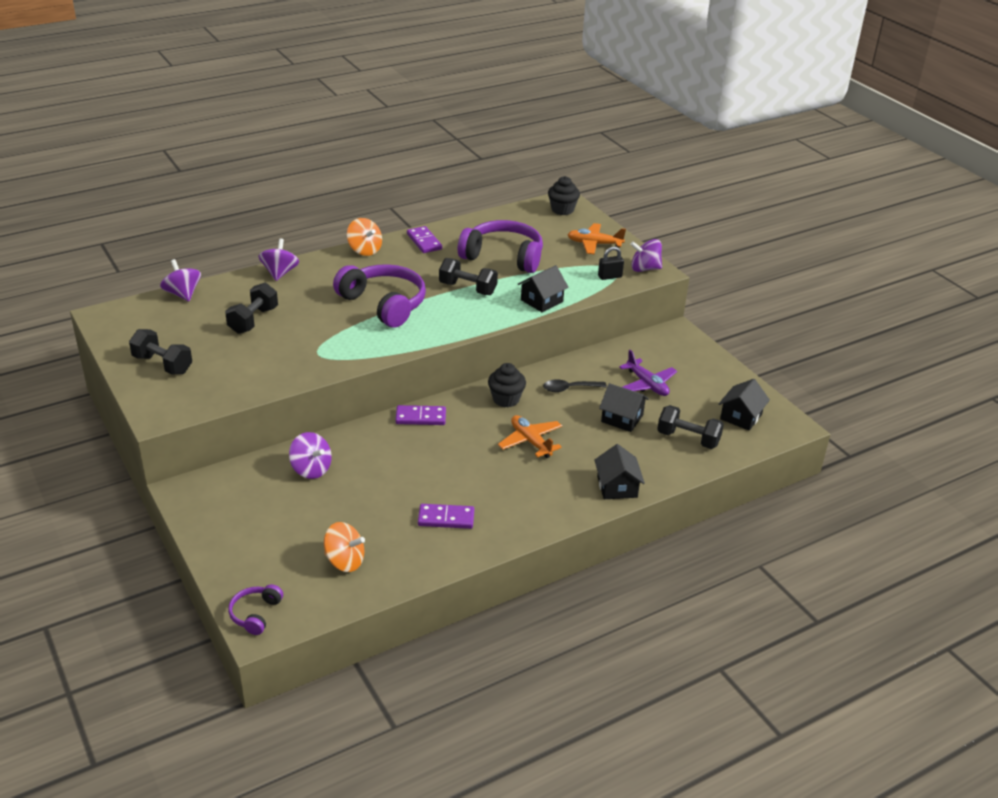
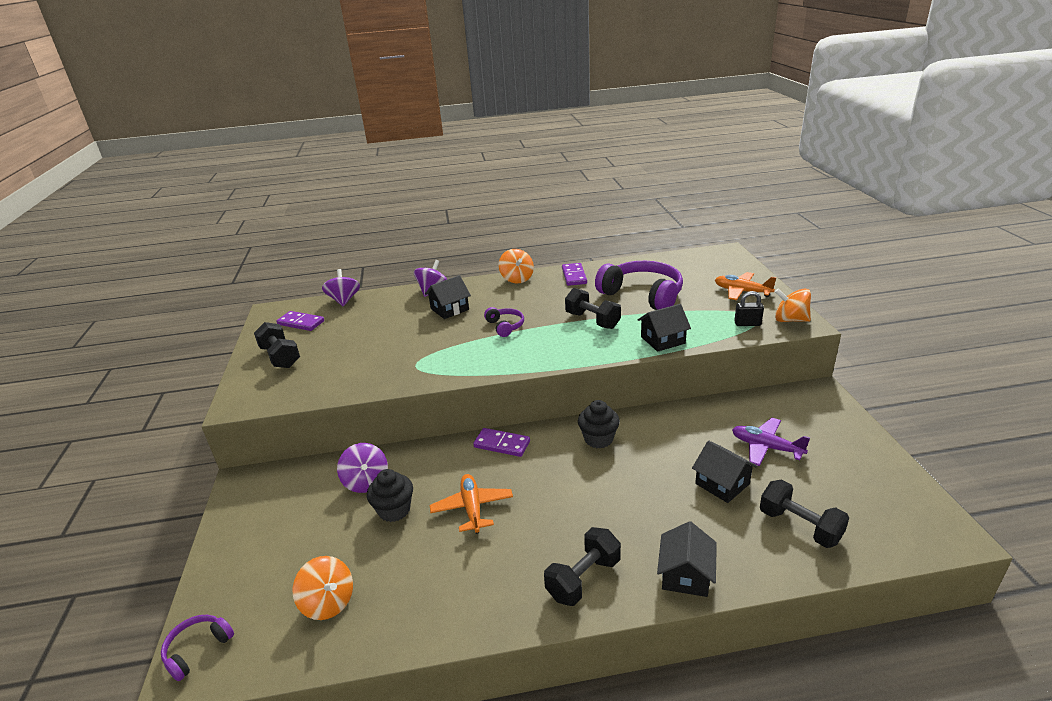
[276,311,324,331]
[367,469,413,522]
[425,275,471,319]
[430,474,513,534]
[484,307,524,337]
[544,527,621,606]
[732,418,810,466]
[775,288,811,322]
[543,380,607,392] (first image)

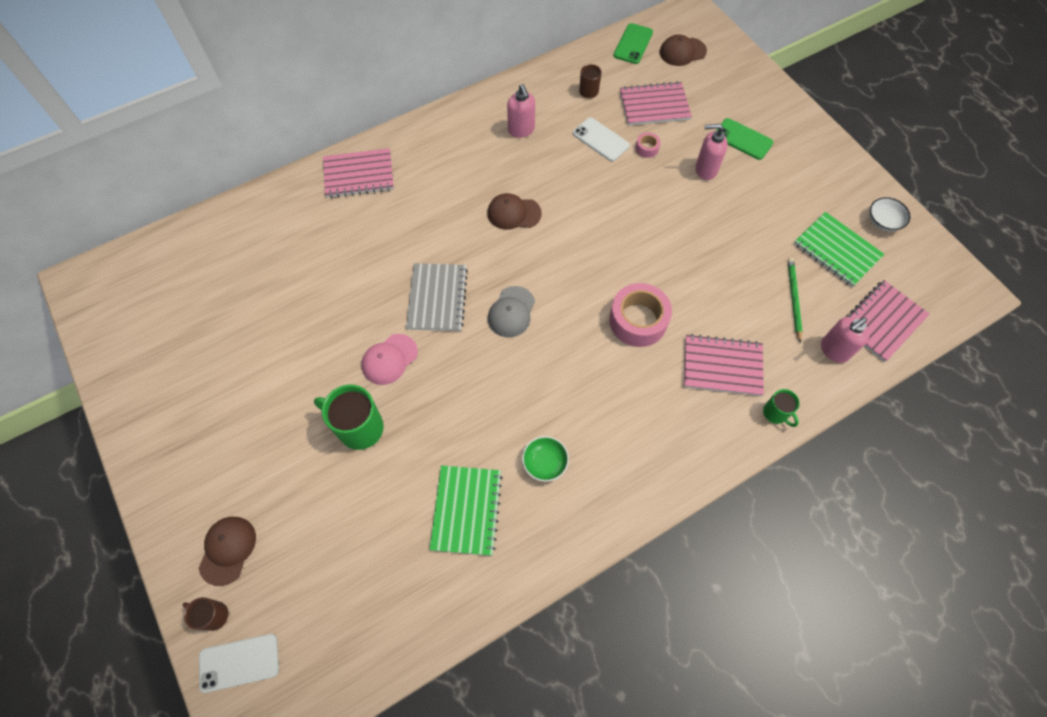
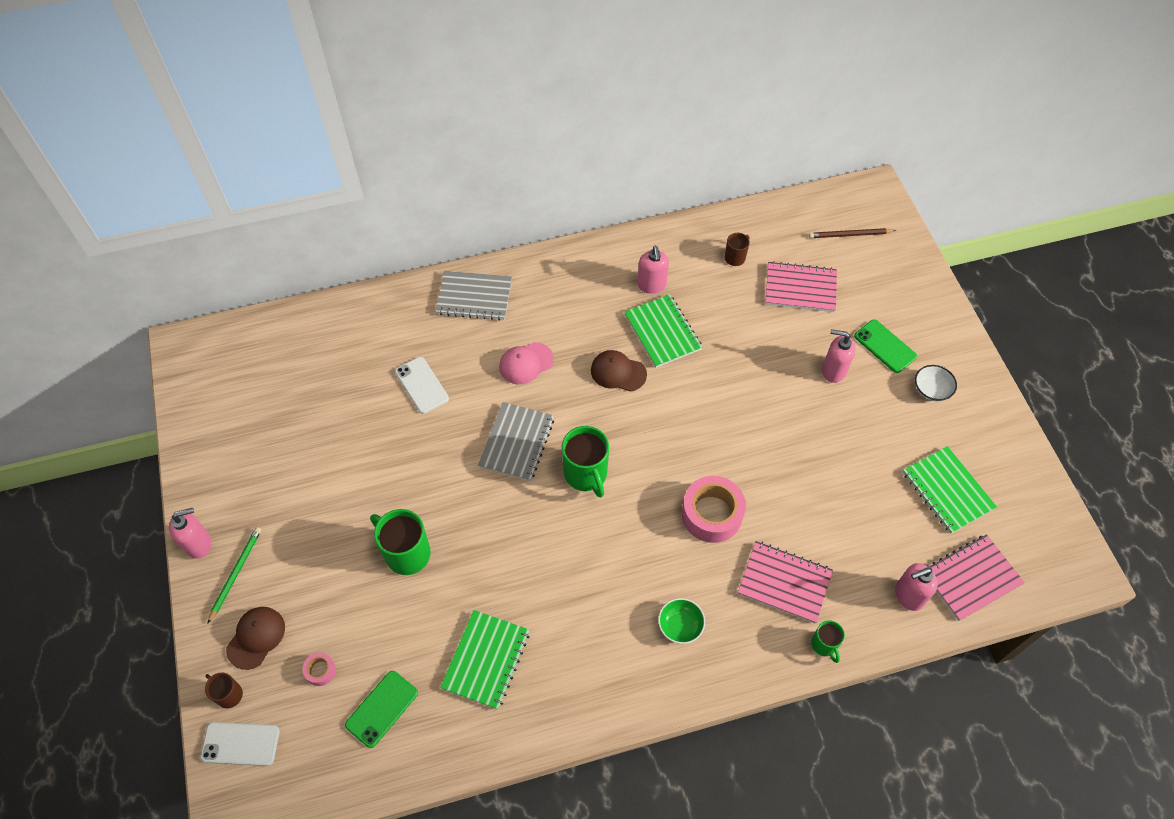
[169,508,211,559]
[208,527,261,623]
[303,653,336,686]
[345,671,418,748]
[395,357,449,414]
[435,271,512,321]
[499,342,554,385]
[562,426,609,497]
[624,294,702,368]
[658,598,705,644]
[809,228,896,238]
[915,365,957,401]

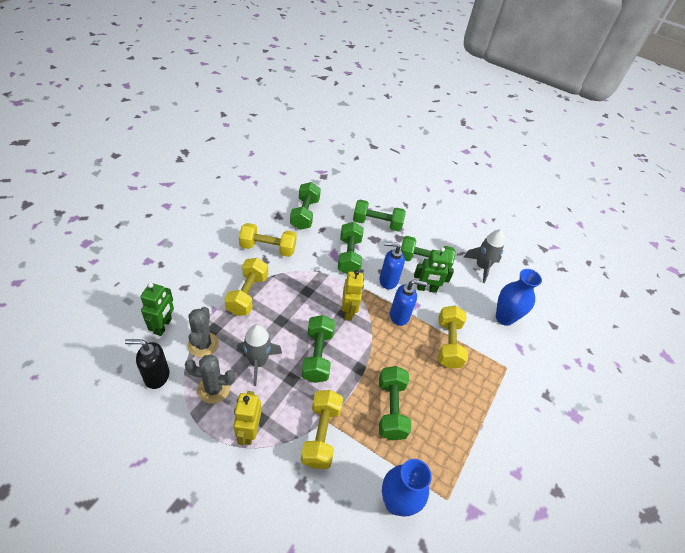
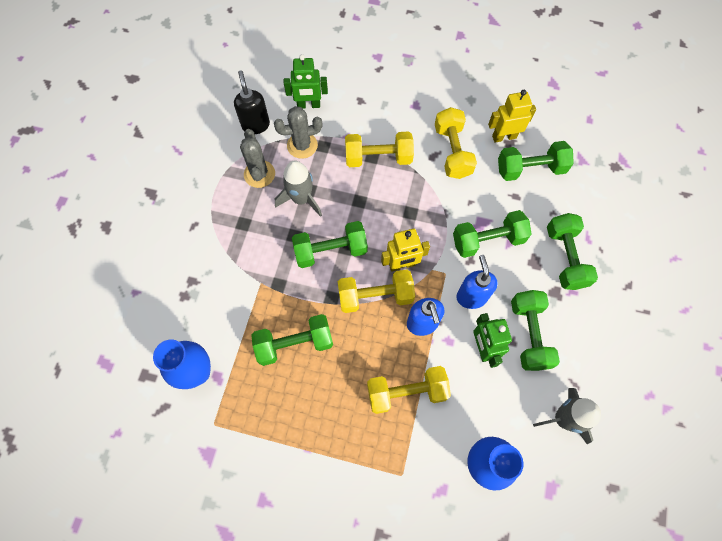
[338,270,415,313]
[488,90,536,142]

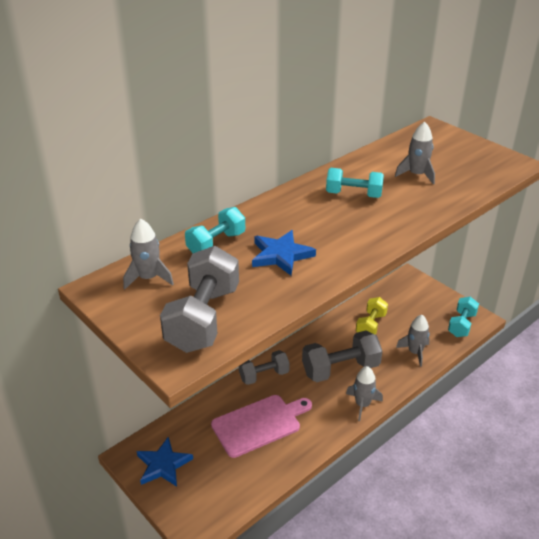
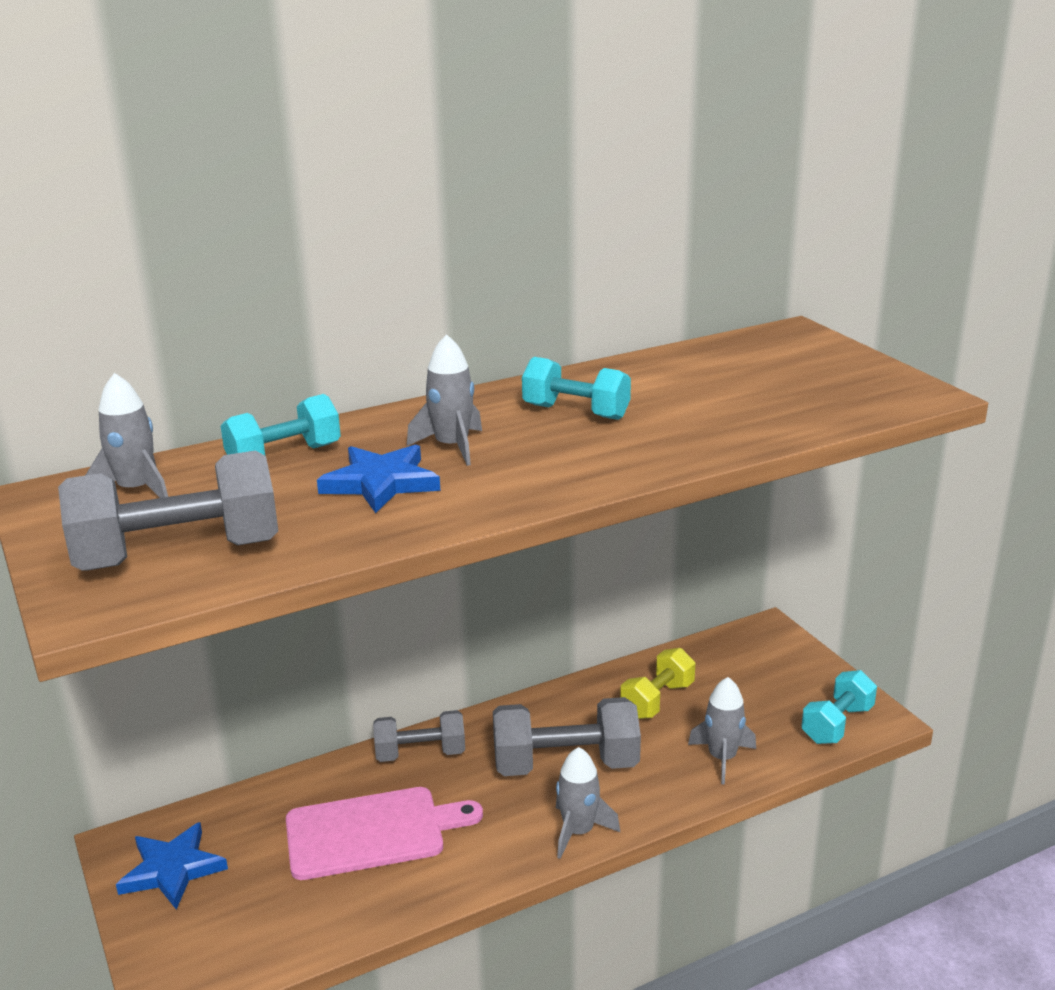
[58,451,278,571]
[407,334,482,466]

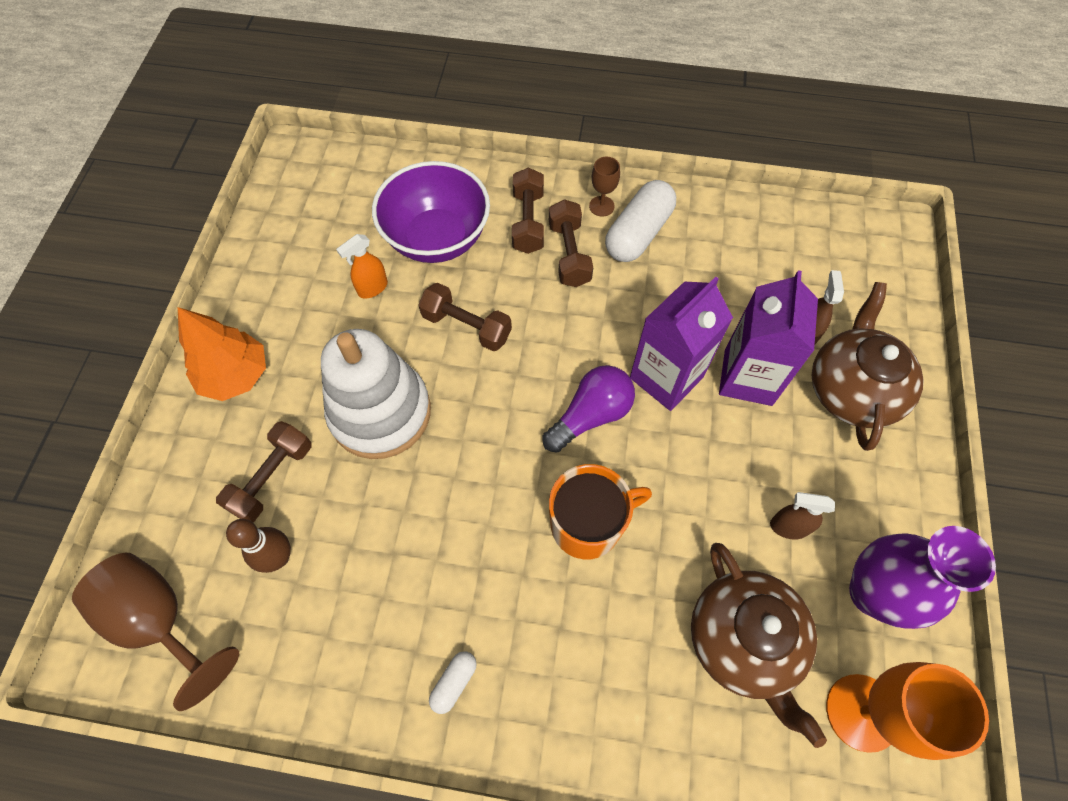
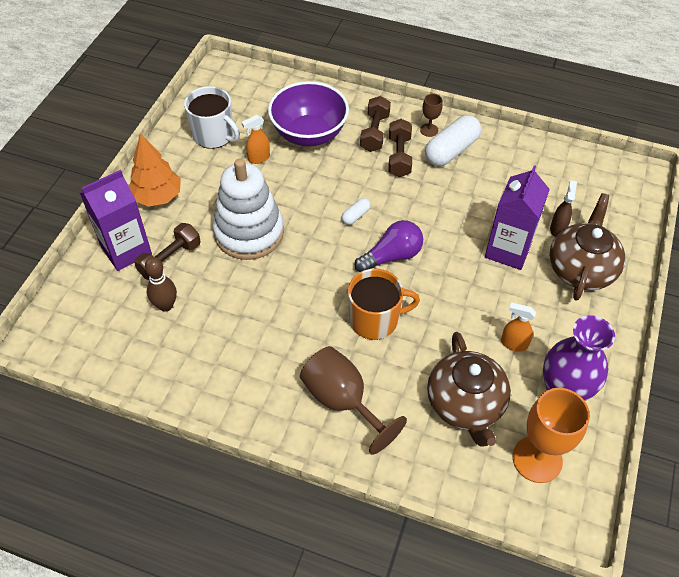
[80,170,152,271]
[184,86,240,149]
[300,346,407,455]
[342,198,371,225]
[501,302,536,352]
[418,283,512,351] (first image)

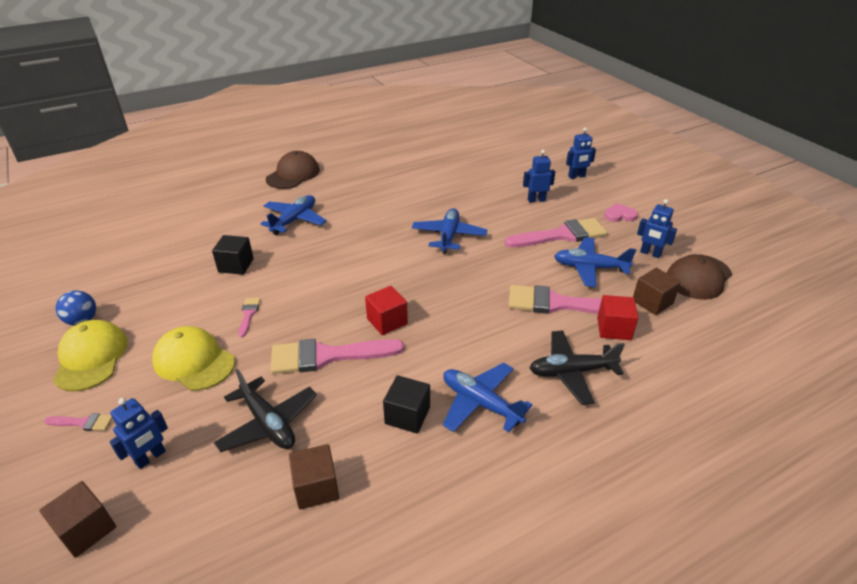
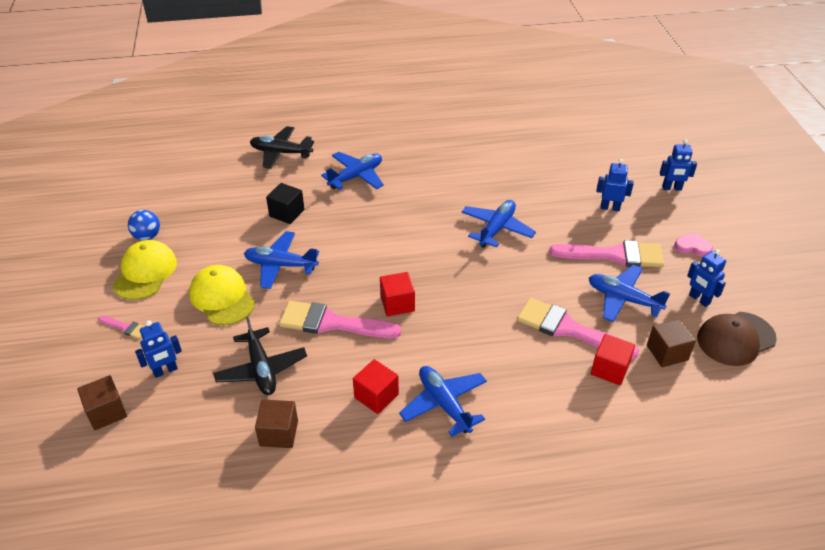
[244,231,319,289]
[250,126,314,169]
[353,359,399,414]
[266,151,320,189] (first image)

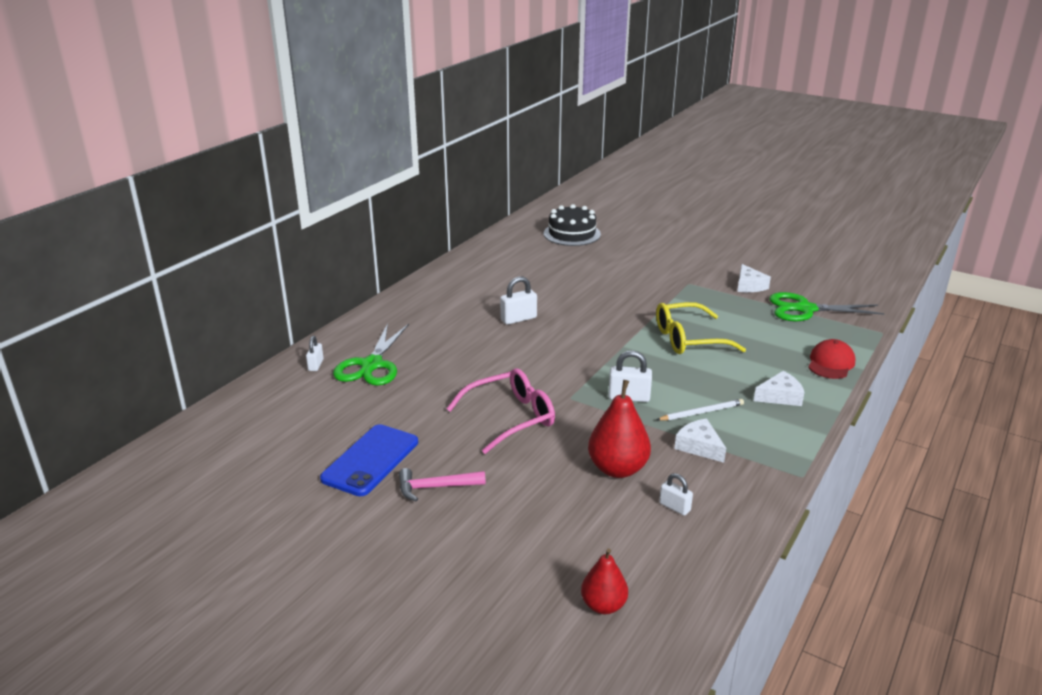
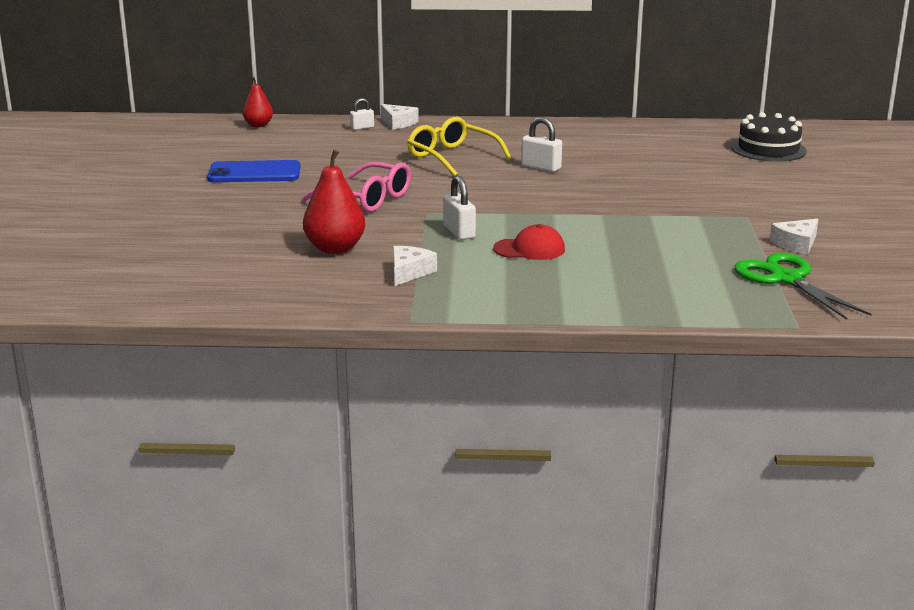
[242,76,273,127]
[381,104,419,130]
[407,117,512,177]
[493,224,565,260]
[333,323,409,386] (first image)
[399,468,486,502] (first image)
[656,399,744,421] (first image)
[659,473,693,516] (first image)

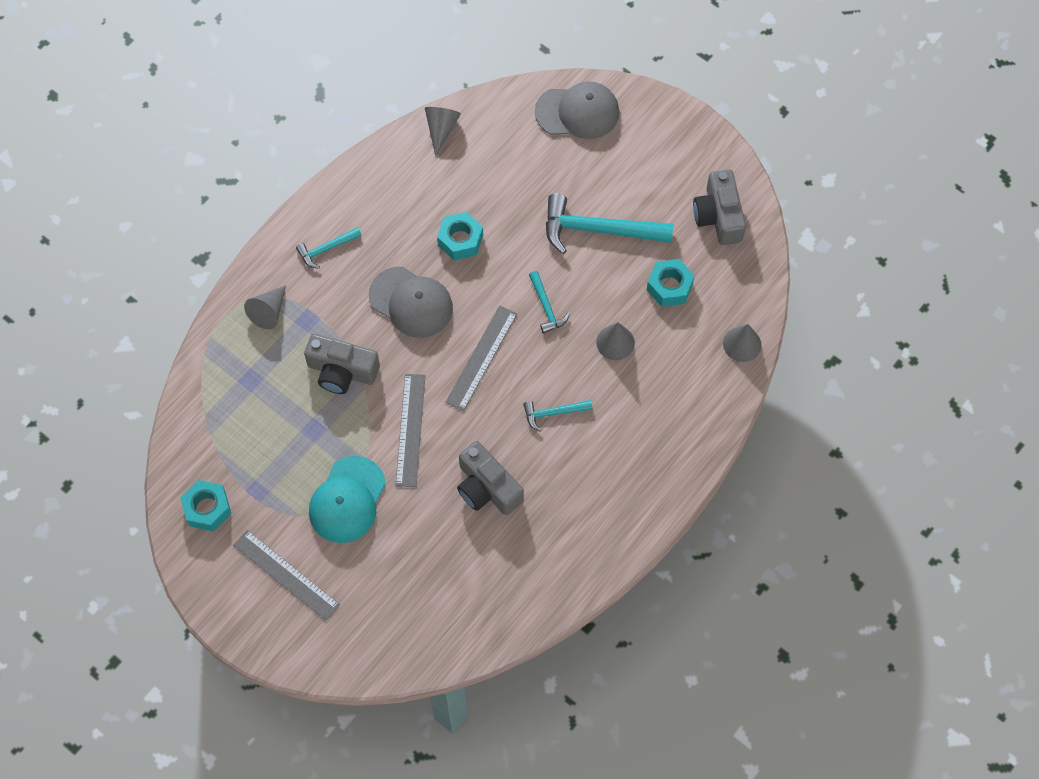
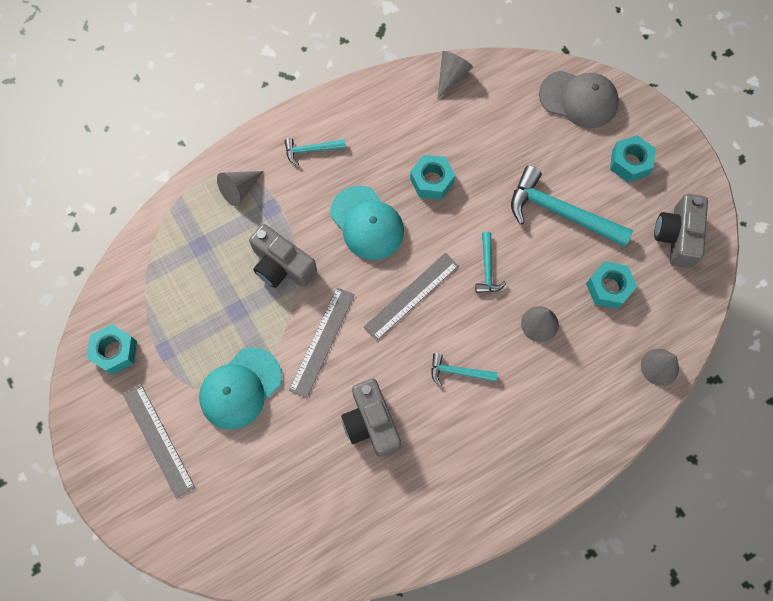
[330,186,404,260]
[610,135,655,182]

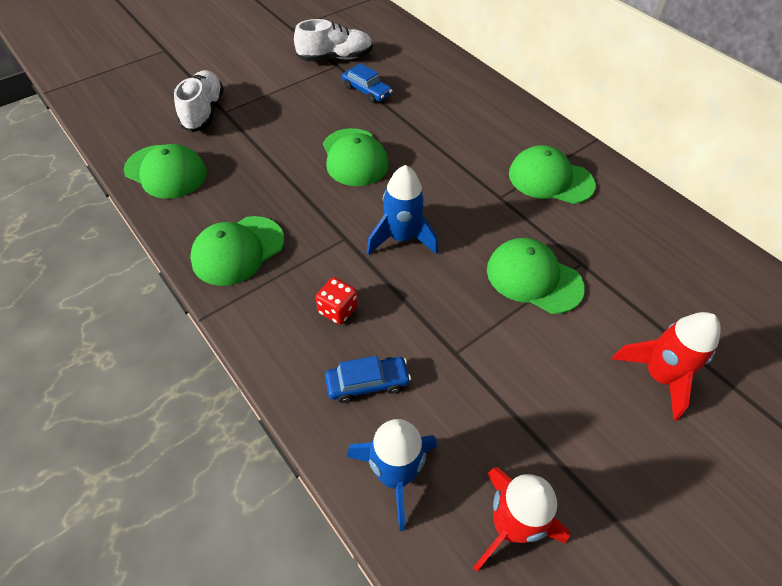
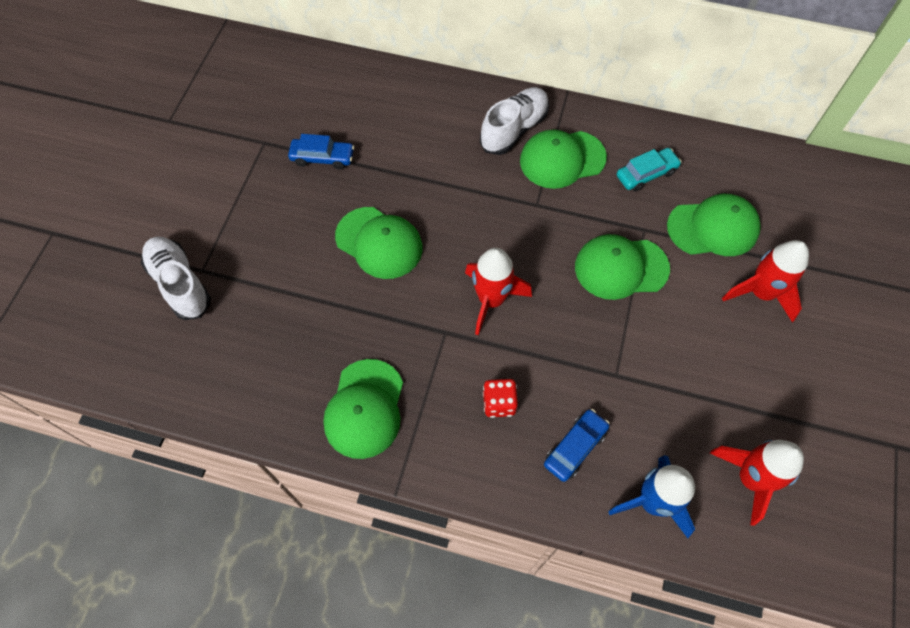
[465,248,532,335]
[480,87,549,155]
[617,148,682,192]
[667,194,761,256]

